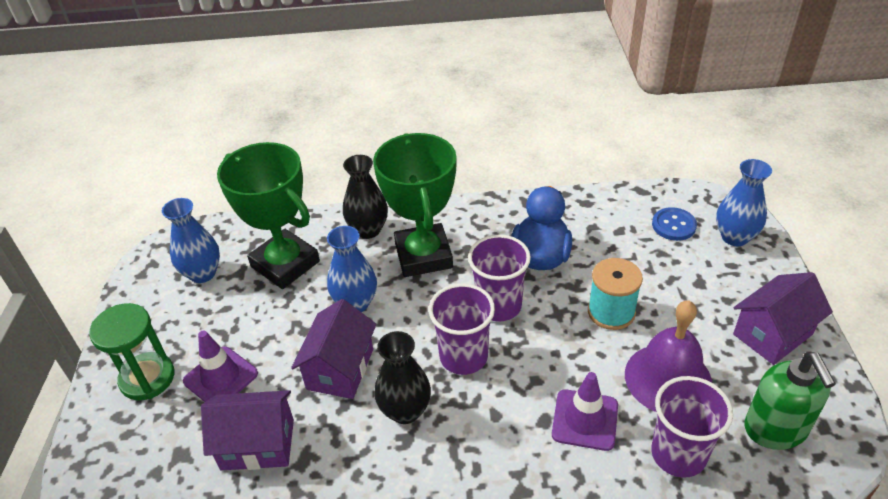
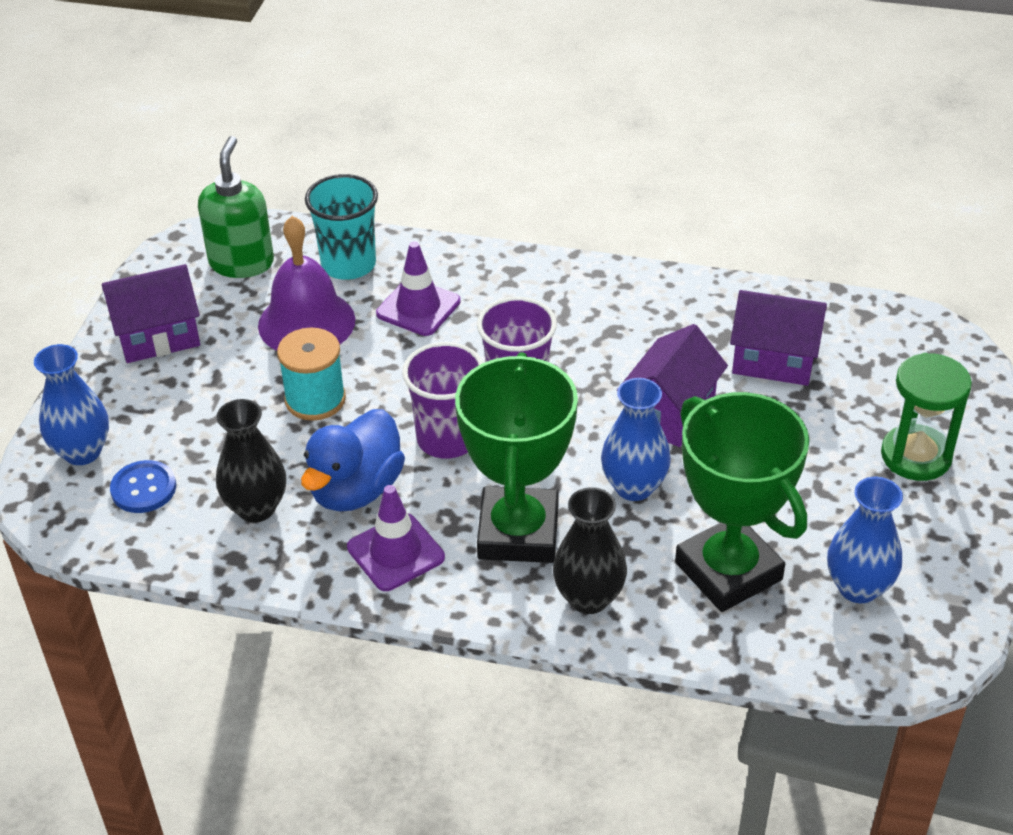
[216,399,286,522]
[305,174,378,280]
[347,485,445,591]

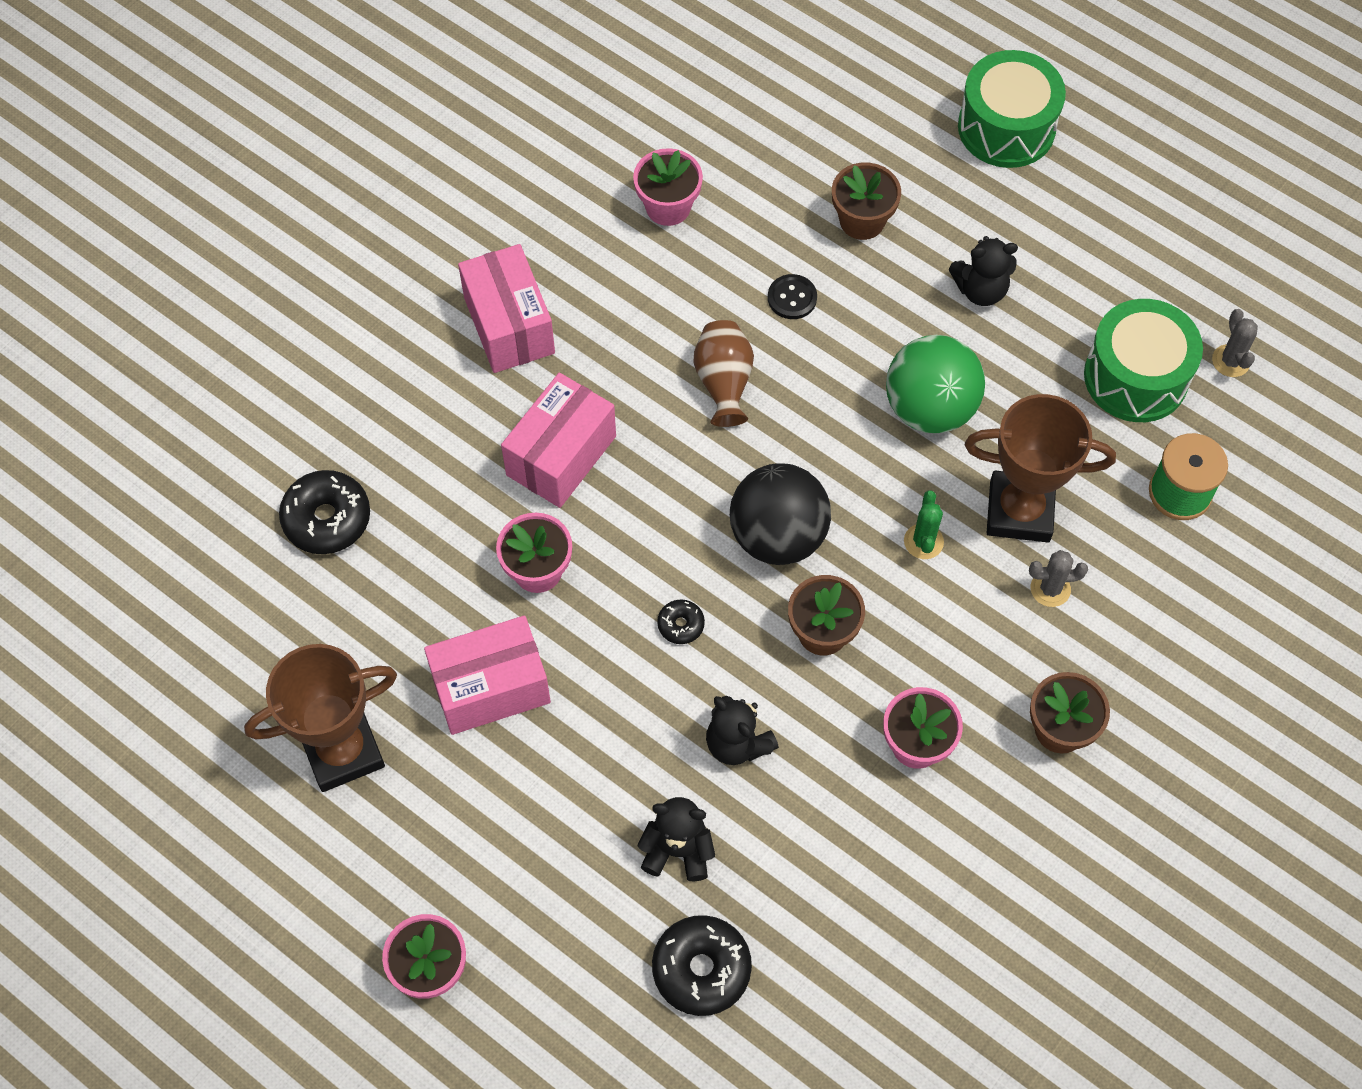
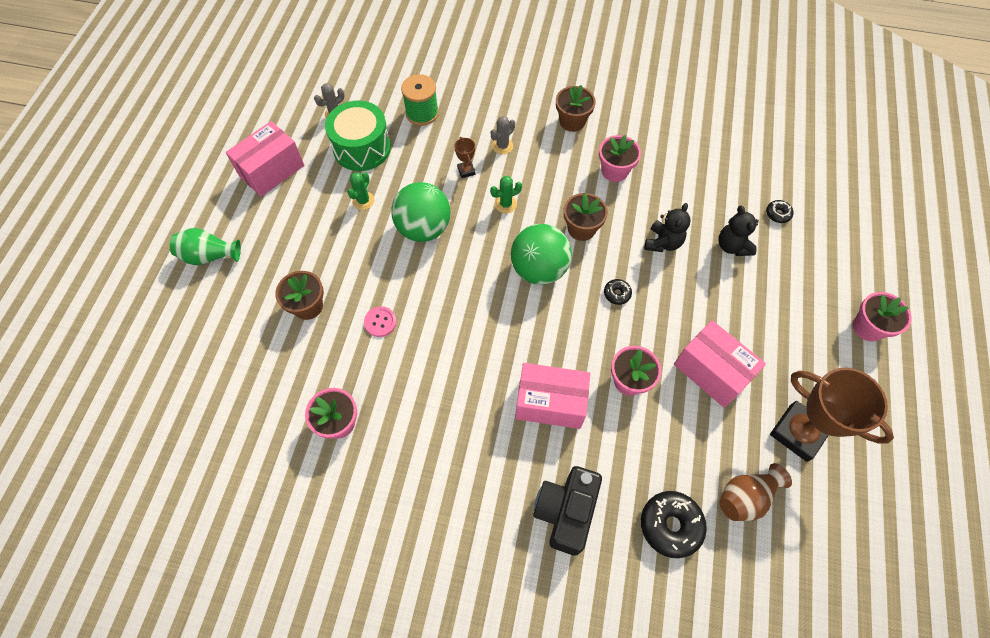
[170,228,241,265]
[226,121,304,197]
[347,172,375,210]
[364,307,397,337]
[454,137,475,178]
[491,116,515,154]
[511,224,572,285]
[533,466,602,556]
[719,463,792,521]
[766,200,793,223]
[949,236,1018,306] (first image)

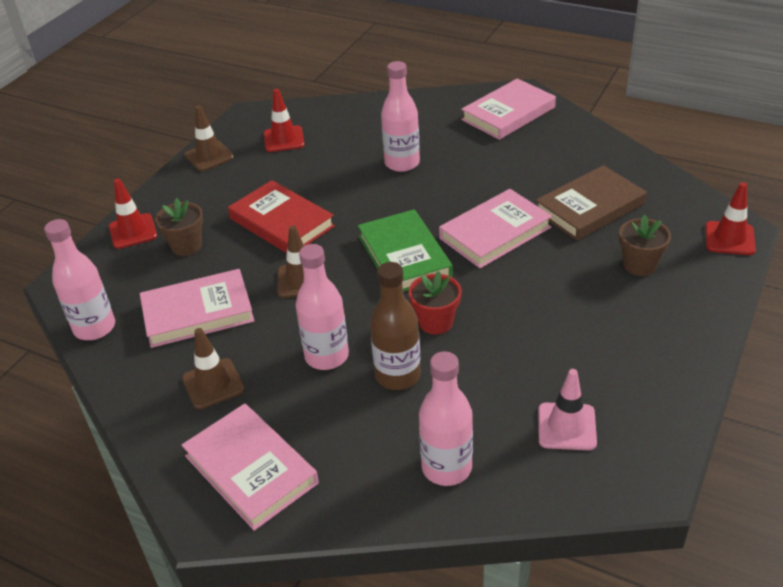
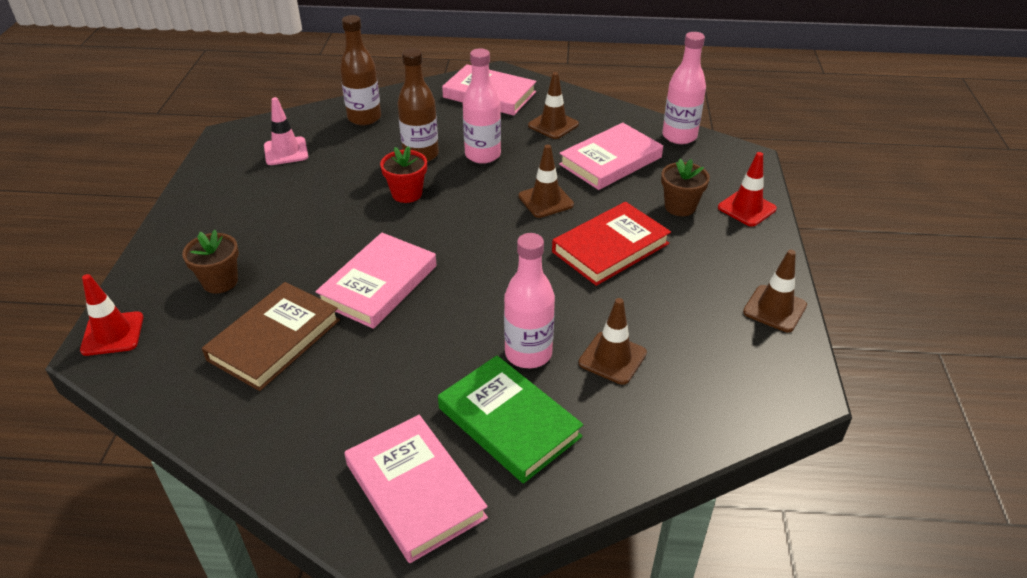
[340,15,381,125]
[344,415,488,563]
[438,356,583,483]
[552,202,671,286]
[578,298,647,385]
[264,89,304,152] (first image)

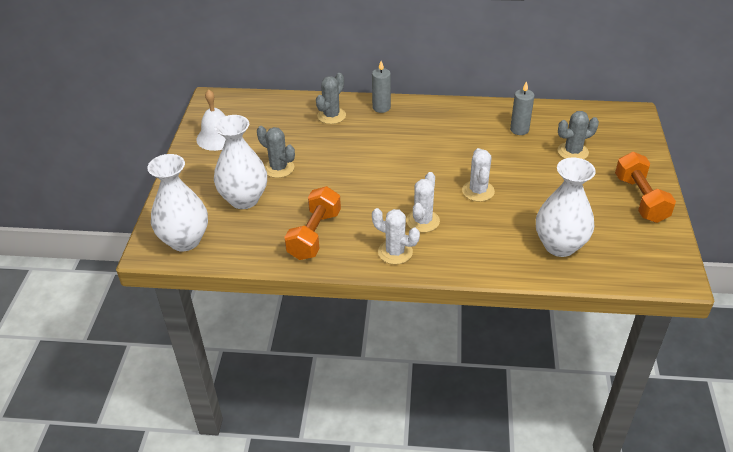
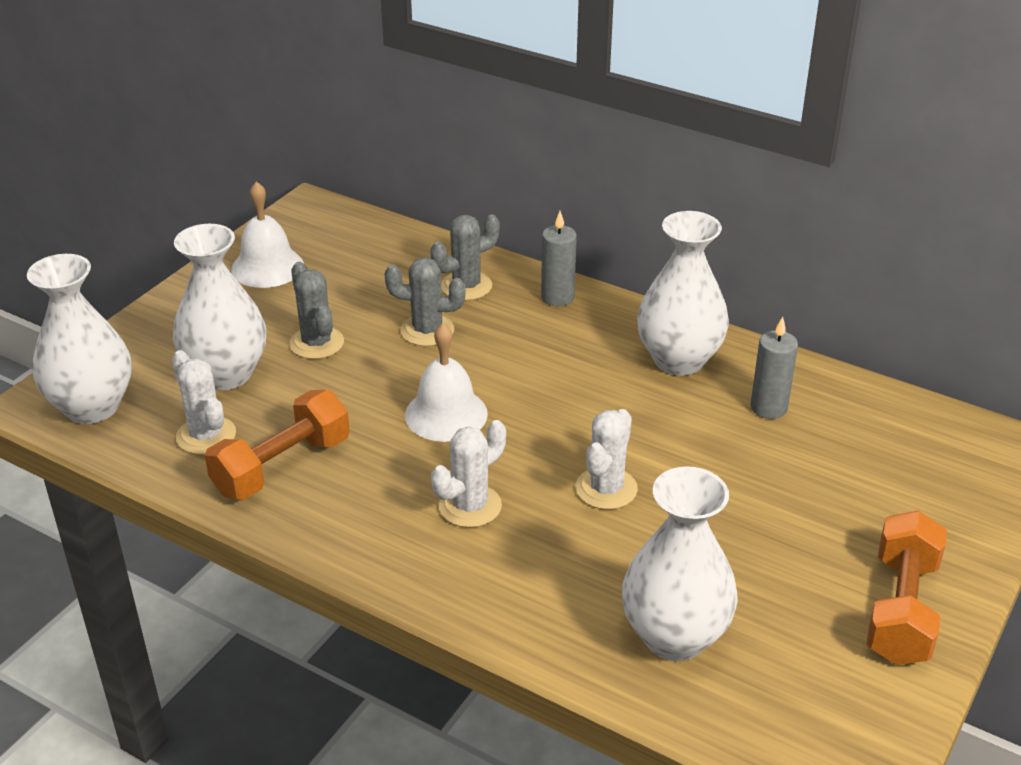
[172,350,236,455]
[385,257,466,346]
[405,323,488,442]
[637,211,729,376]

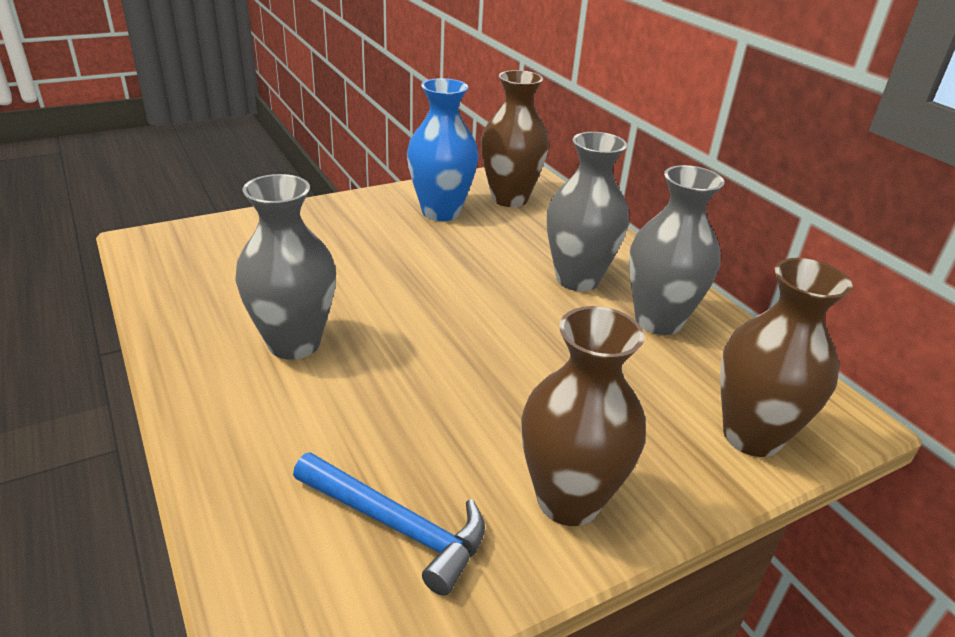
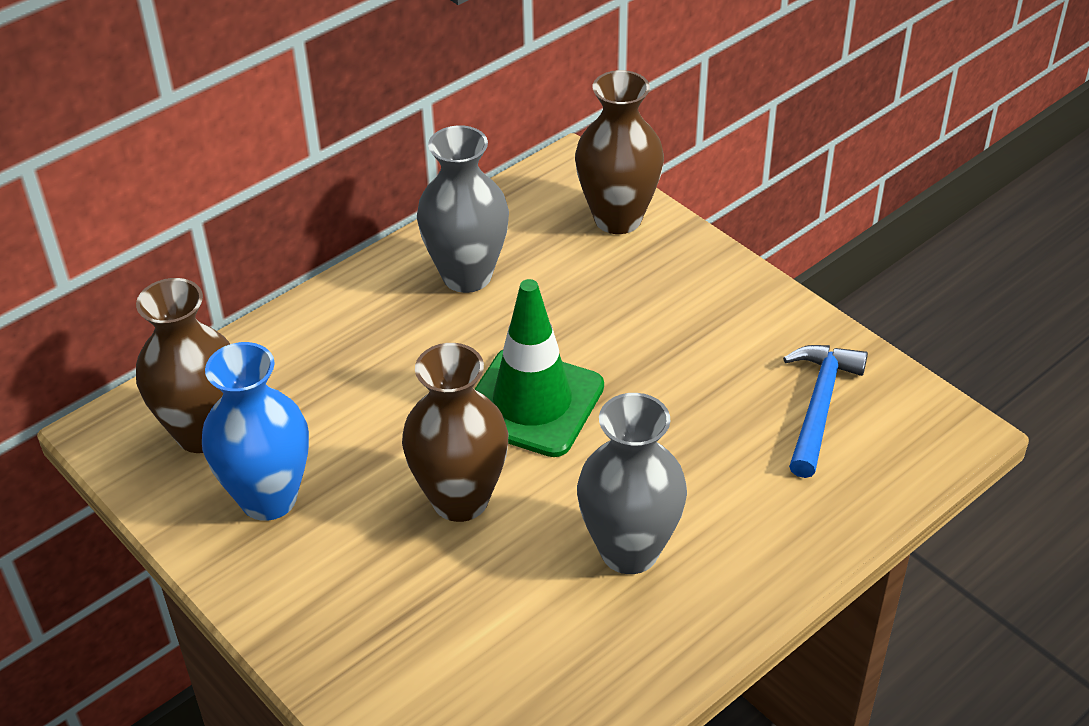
[402,343,508,522]
[474,279,604,457]
[547,132,629,291] (first image)

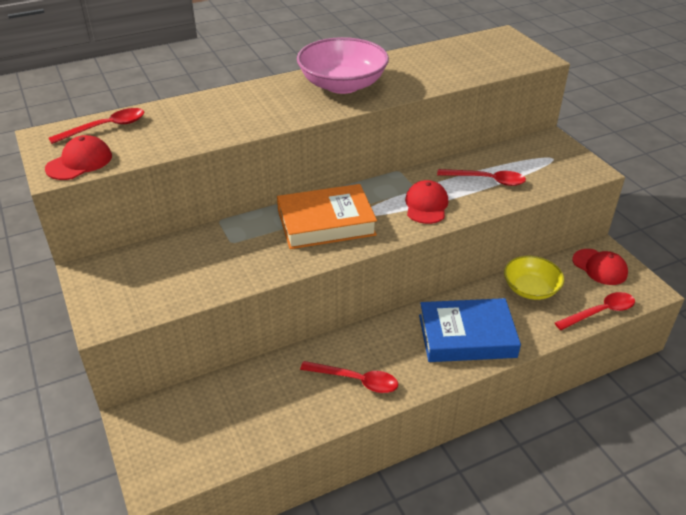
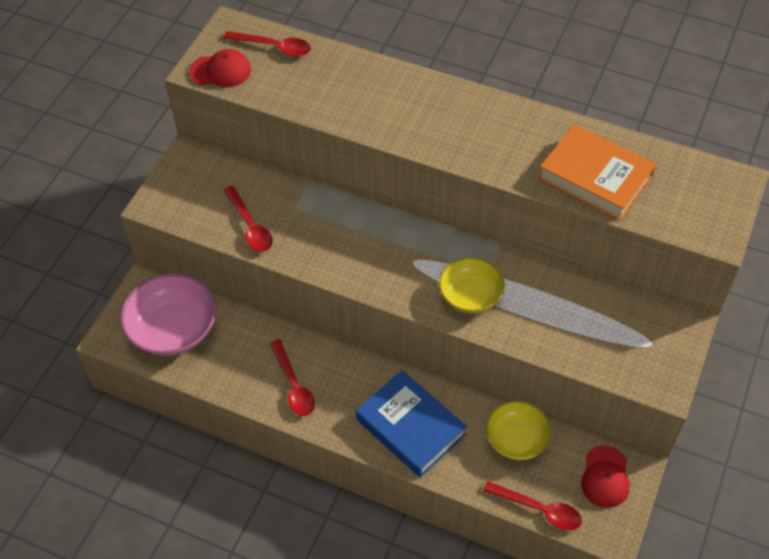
[120,273,216,356]
[224,186,273,252]
[439,257,505,313]
[538,124,656,221]

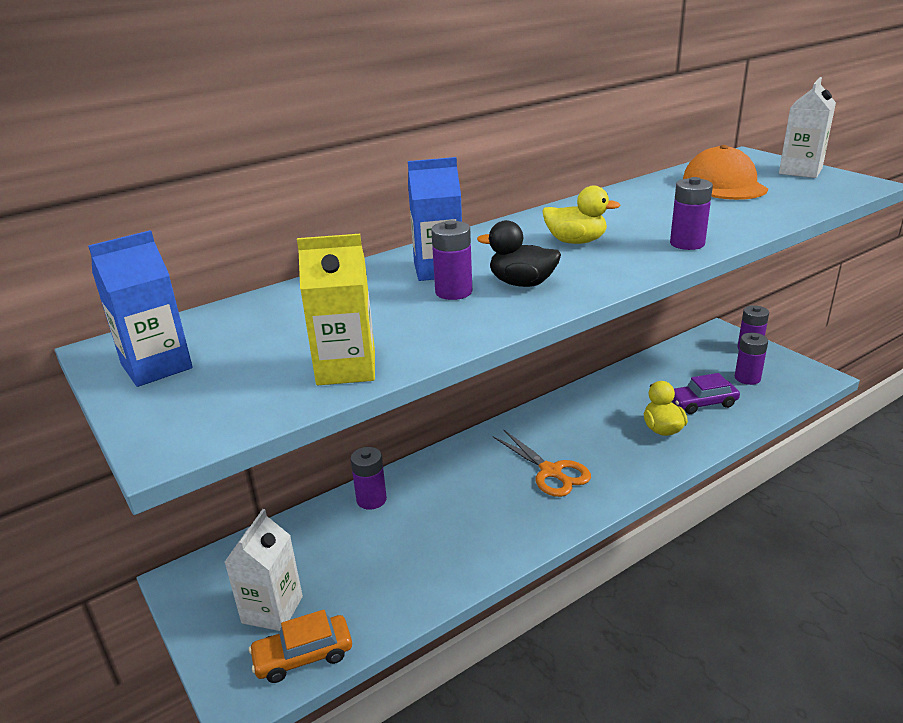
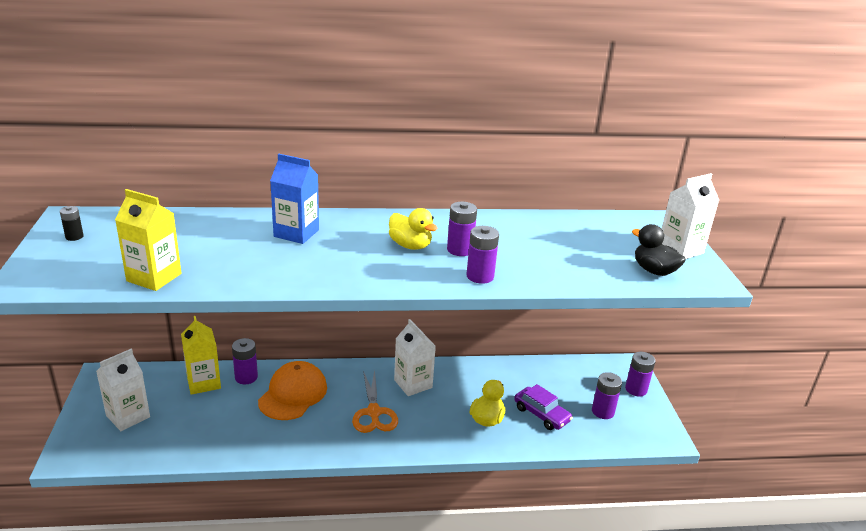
[60,206,84,241]
[181,316,221,395]
[258,361,327,420]
[394,319,436,396]
[447,202,477,256]
[514,384,573,430]
[632,224,686,276]
[249,610,352,683] (first image)

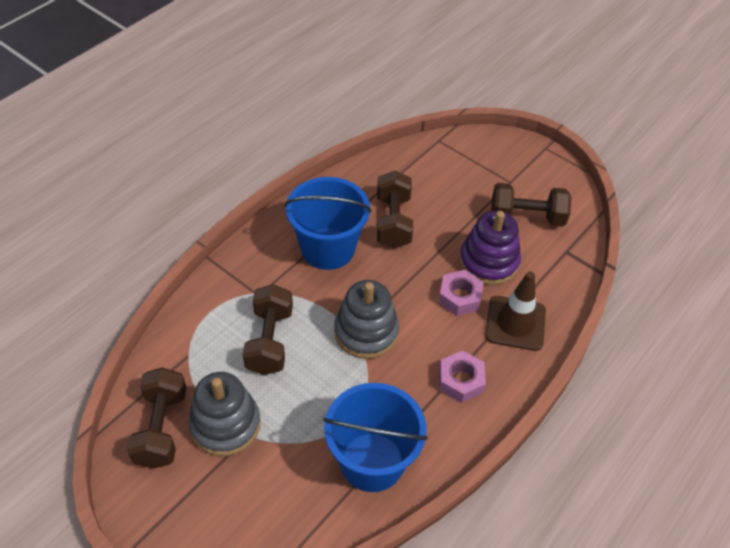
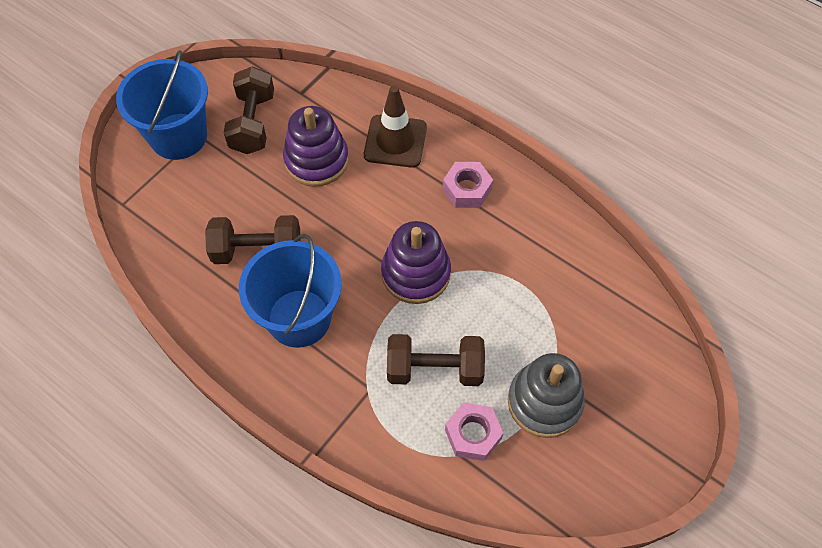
[116,50,208,160]
[381,221,451,304]
[445,402,503,461]
[126,367,186,468] (first image)

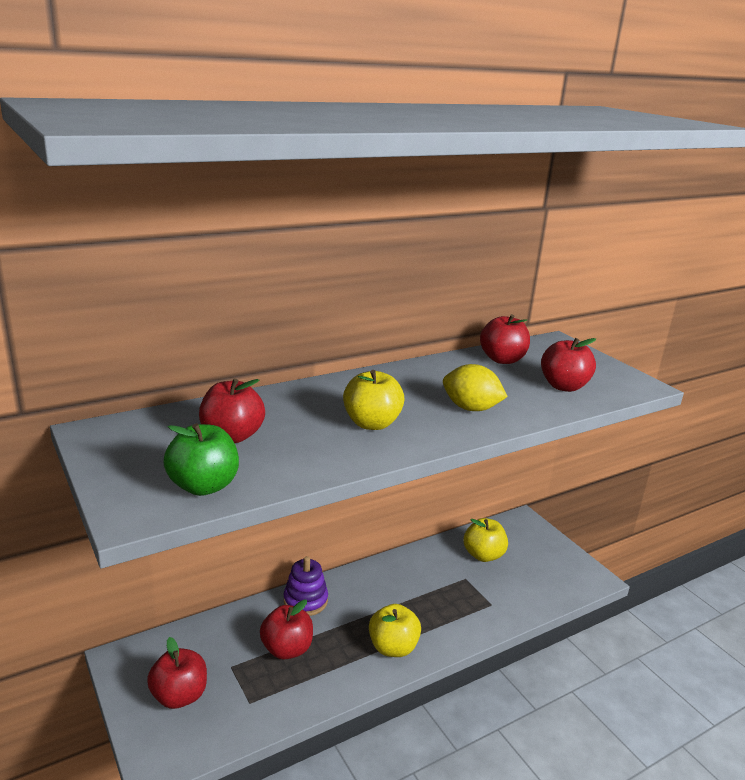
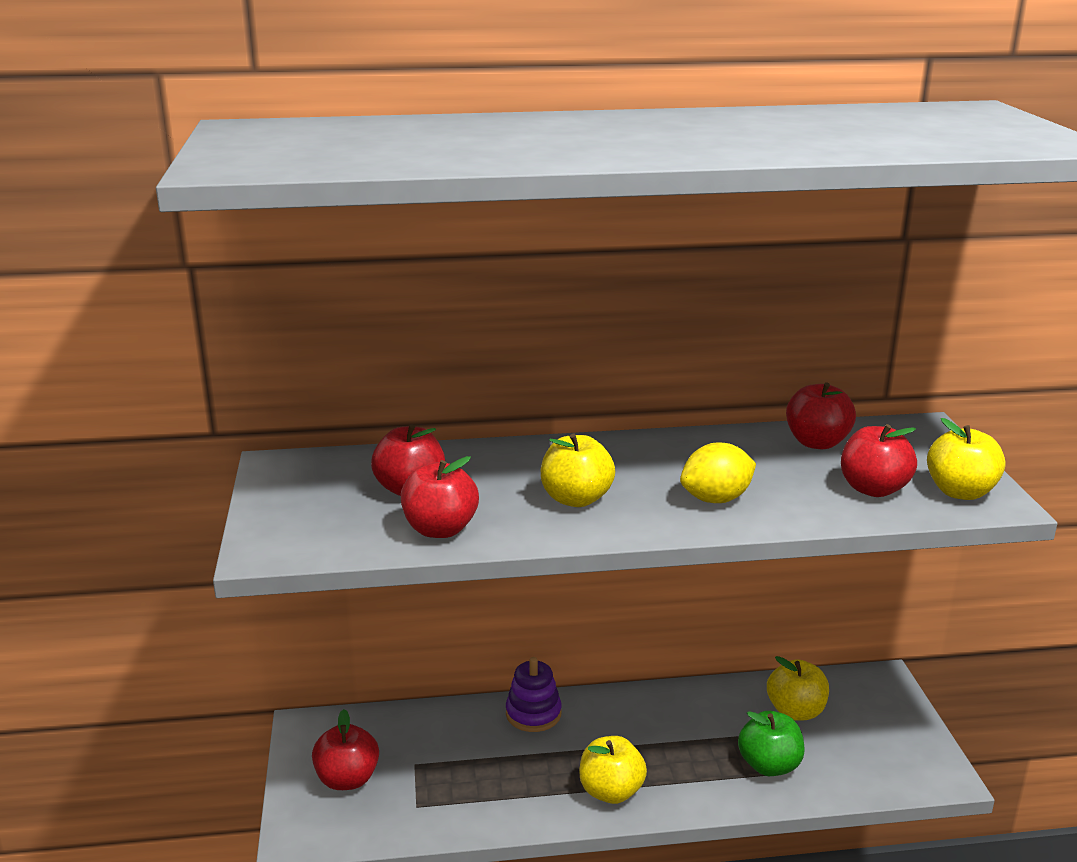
[401,456,479,538]
[680,443,756,503]
[738,711,805,776]
[927,418,1006,500]

